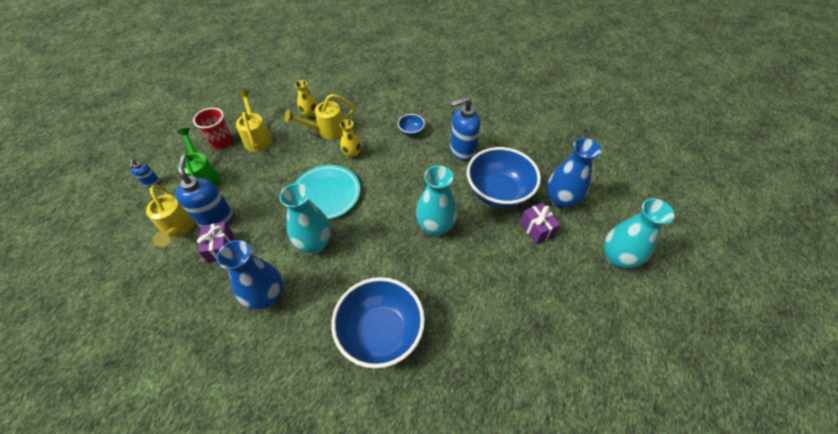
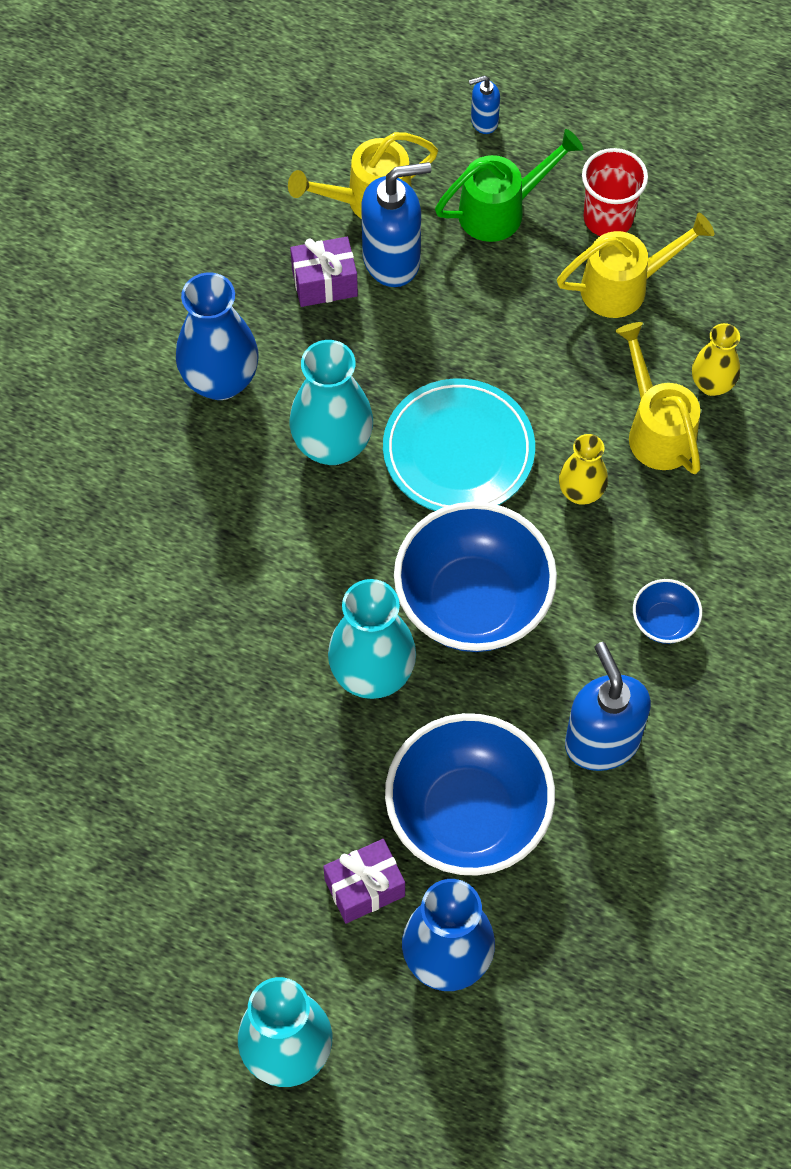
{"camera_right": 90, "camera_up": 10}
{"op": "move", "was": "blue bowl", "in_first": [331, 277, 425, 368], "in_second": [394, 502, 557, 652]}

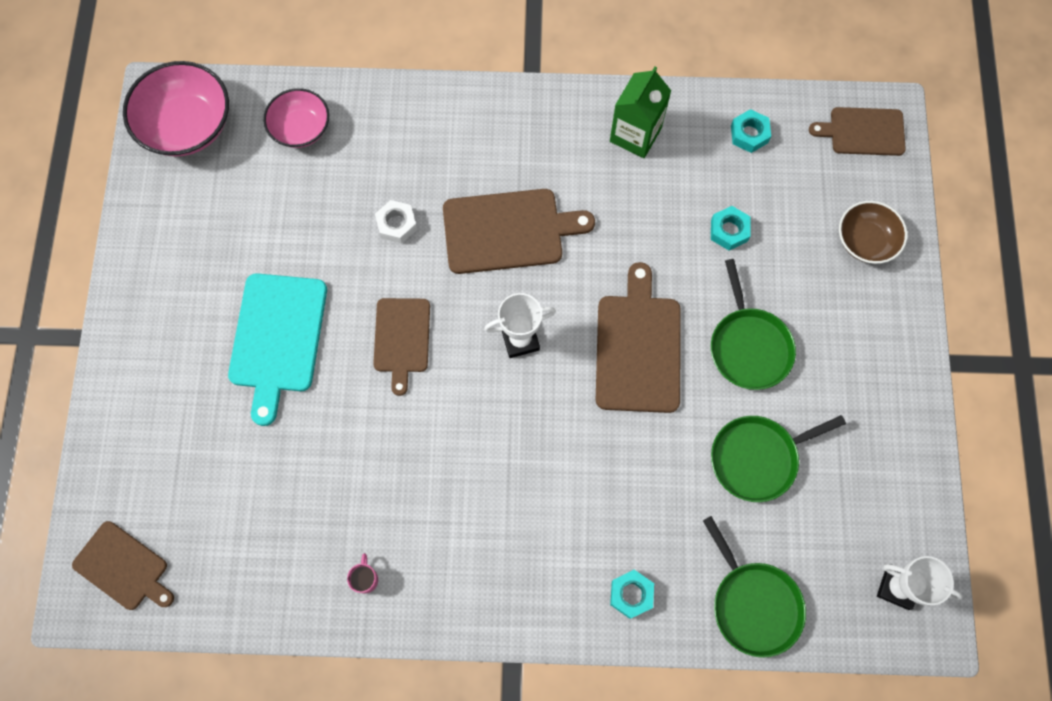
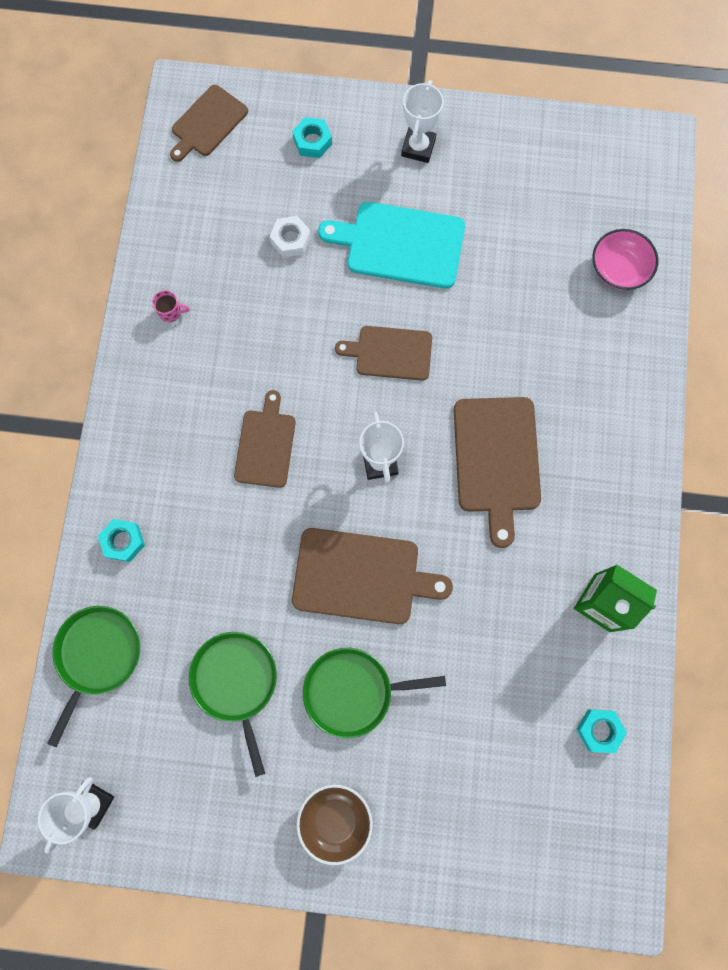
{"camera_right": 95, "camera_up": 5}
{"op": "rotate", "was": "green pan", "in_first": [703, 516, 806, 658], "in_second": [47, 606, 140, 747], "clockwise": 135}
{"op": "move", "was": "brown cutting board", "in_first": [809, 107, 906, 156], "in_second": [234, 390, 296, 488]}
{"op": "move", "was": "white nut", "in_first": [375, 200, 417, 244], "in_second": [270, 216, 311, 258]}
{"op": "move", "was": "turquoise nut", "in_first": [711, 206, 751, 250], "in_second": [292, 117, 332, 158]}
{"op": "move", "was": "brown bowl", "in_first": [839, 201, 907, 264], "in_second": [297, 785, 373, 865]}
{"op": "insert", "now": "white trophy", "in_second": [401, 80, 444, 163]}
{"op": "delete", "was": "pink bowl", "in_first": [123, 61, 229, 156]}

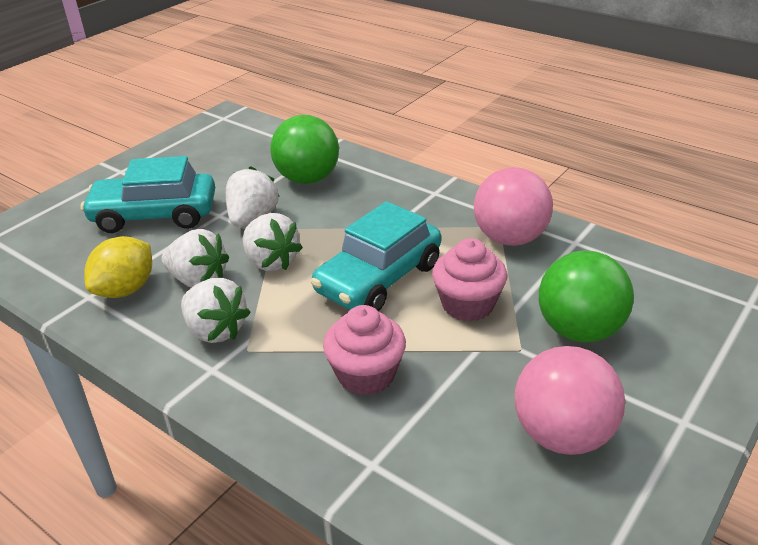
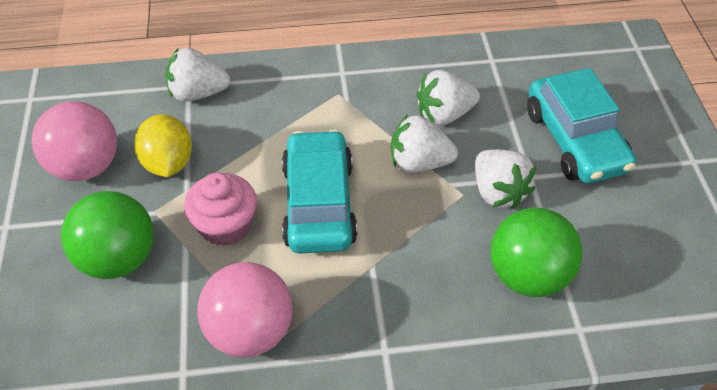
{"camera_right": 135, "camera_up": 15}
{"op": "move", "was": "yellow lemon", "in_first": [84, 236, 152, 298], "in_second": [134, 114, 192, 177]}
{"op": "move", "was": "white strawberry", "in_first": [181, 278, 251, 343], "in_second": [165, 48, 230, 102]}
{"op": "rotate", "was": "turquoise car", "in_first": [81, 156, 215, 233], "in_second": [527, 68, 636, 183], "clockwise": 120}
{"op": "delete", "was": "pink cupcake", "in_first": [323, 305, 406, 396]}

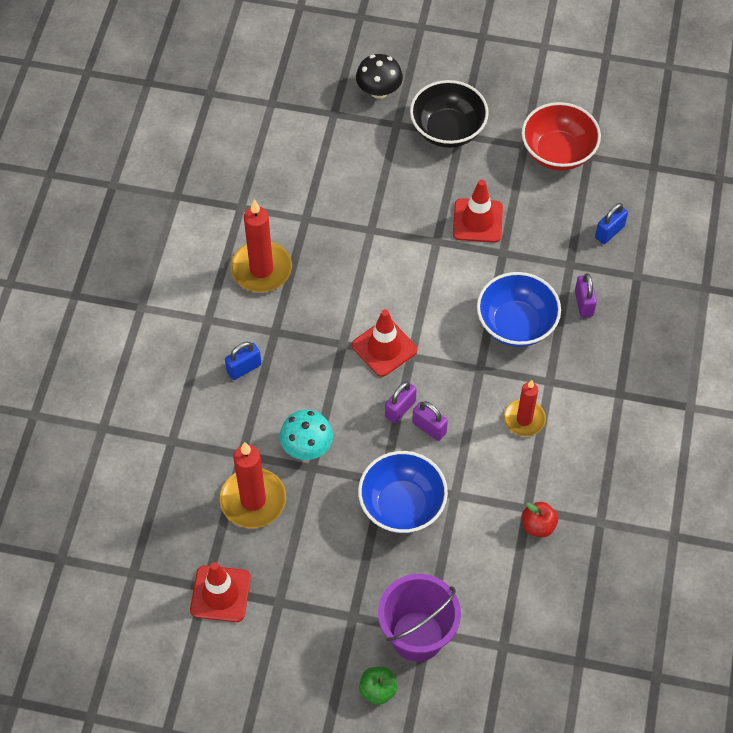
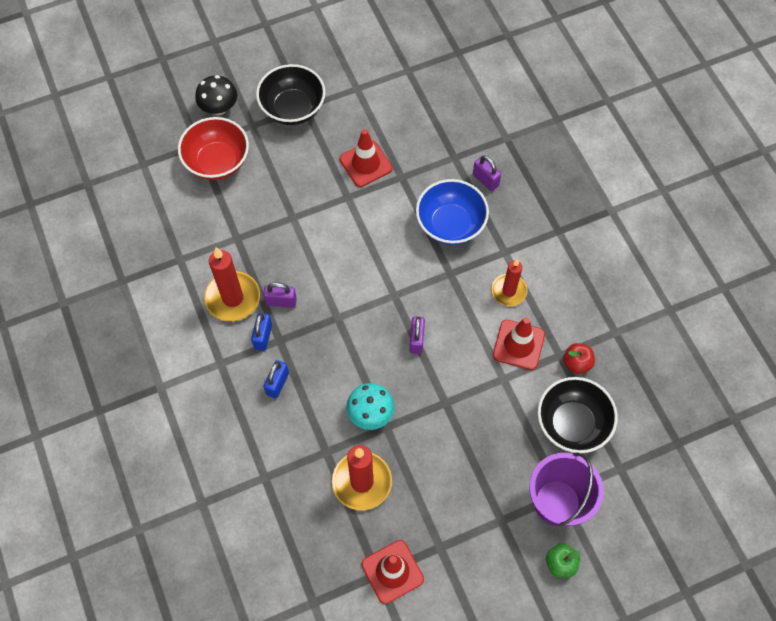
{"camera_right": -35, "camera_up": 5}
{"op": "move", "was": "red bowl", "in_first": [522, 102, 601, 171], "in_second": [178, 117, 249, 180]}
{"op": "move", "was": "blue padlock", "in_first": [595, 203, 628, 244], "in_second": [251, 313, 272, 351]}
{"op": "move", "was": "purple padlock", "in_first": [412, 401, 448, 441], "in_second": [263, 283, 297, 308]}
{"op": "move", "was": "red traffic cone", "in_first": [352, 309, 417, 377], "in_second": [493, 317, 545, 370]}
{"op": "insert", "now": "black bowl", "in_second": [538, 377, 618, 453]}
{"op": "delete", "was": "blue bowl", "in_first": [358, 451, 448, 533]}

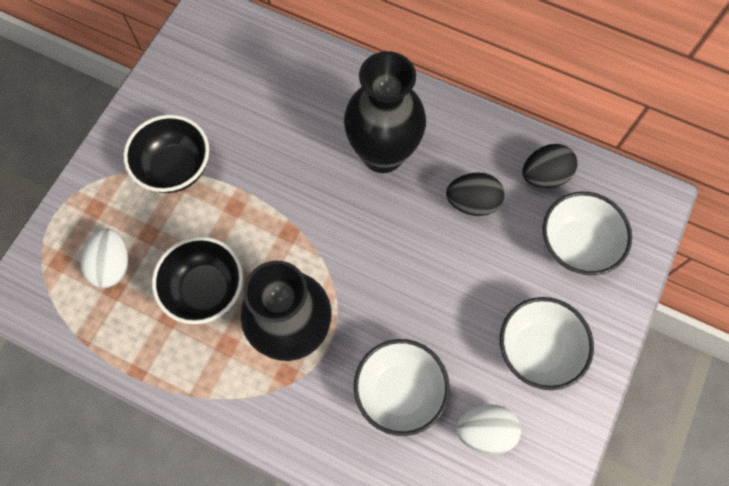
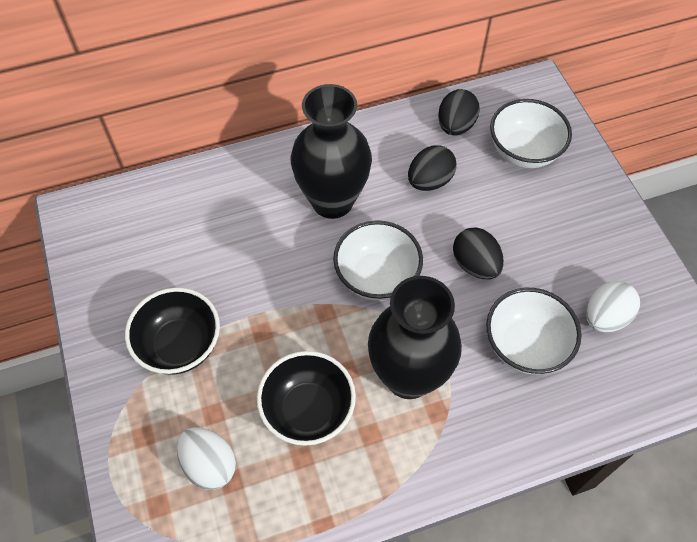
{"camera_right": -45, "camera_up": -10}
{"op": "move", "was": "white bowl", "in_first": [500, 297, 594, 390], "in_second": [333, 220, 423, 301]}
{"op": "insert", "now": "black egg", "in_second": [453, 228, 504, 279]}

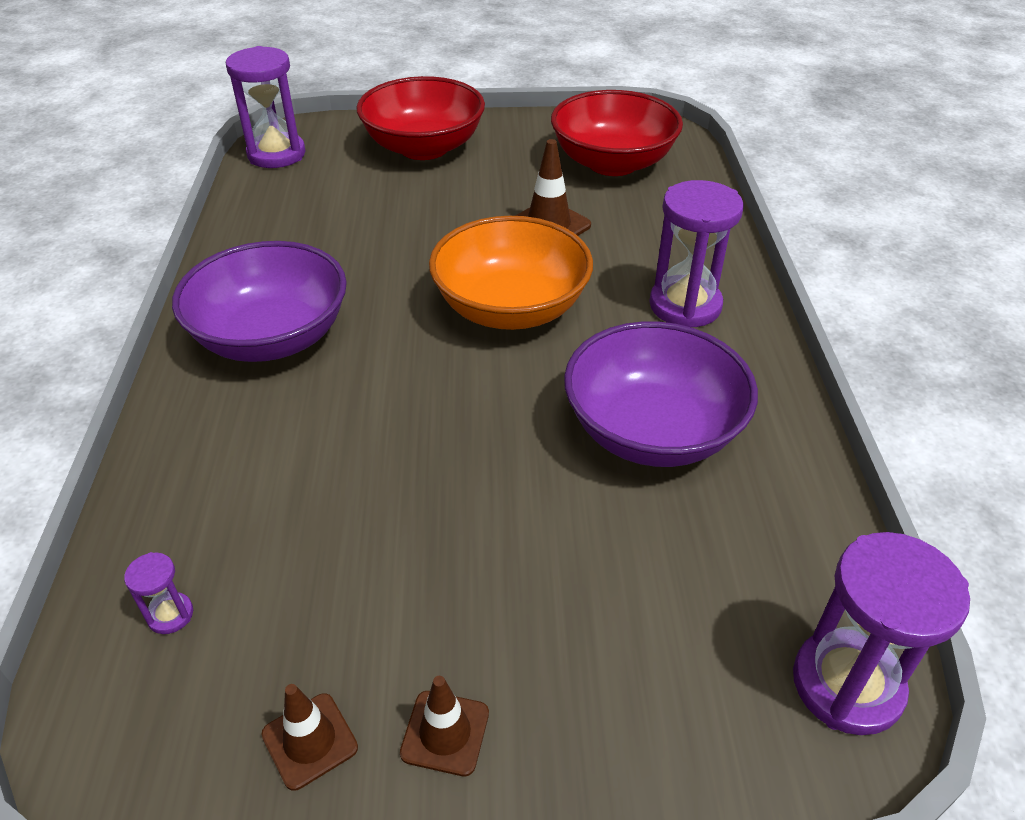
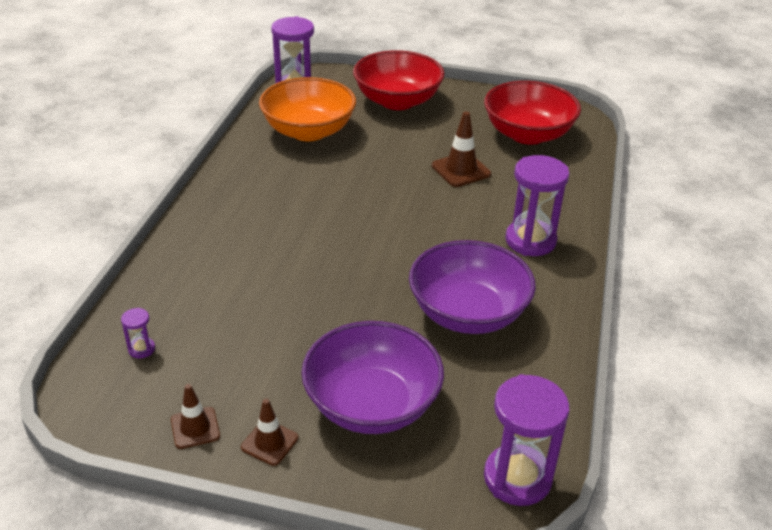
{"camera_right": 15, "camera_up": -5}
{"op": "move", "was": "orange bowl", "in_first": [429, 216, 593, 330], "in_second": [259, 77, 356, 141]}
{"op": "move", "was": "purple bowl", "in_first": [172, 241, 347, 362], "in_second": [301, 321, 444, 434]}

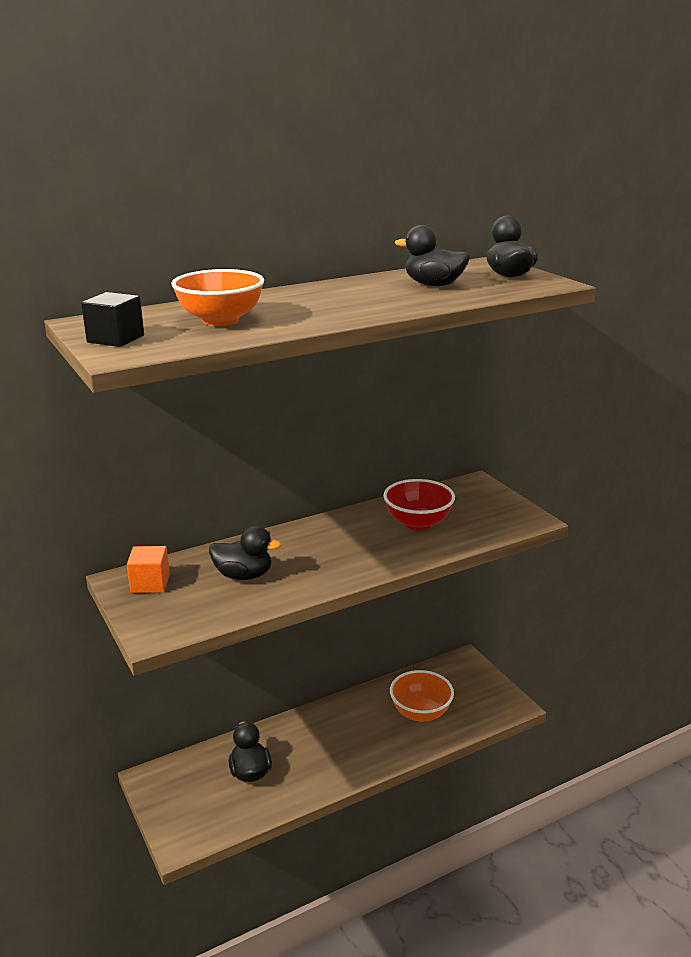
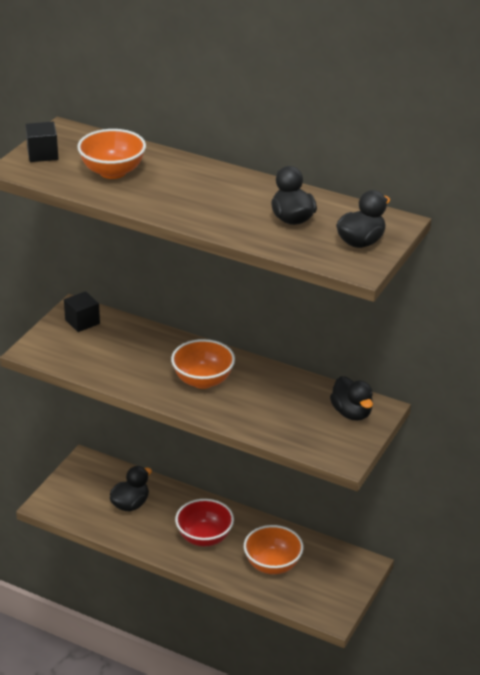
{"camera_right": 55, "camera_up": 10}
{"op": "recolor", "was": "orange cube", "now": "black cube", "in_first": [127, 546, 170, 593], "in_second": [64, 291, 100, 332]}
{"op": "insert", "now": "orange bowl", "in_second": [171, 339, 235, 389]}
{"op": "move", "was": "red bowl", "in_first": [383, 479, 455, 530], "in_second": [175, 499, 234, 547]}
{"op": "move", "was": "black duck", "in_first": [209, 526, 282, 580], "in_second": [330, 376, 373, 421]}

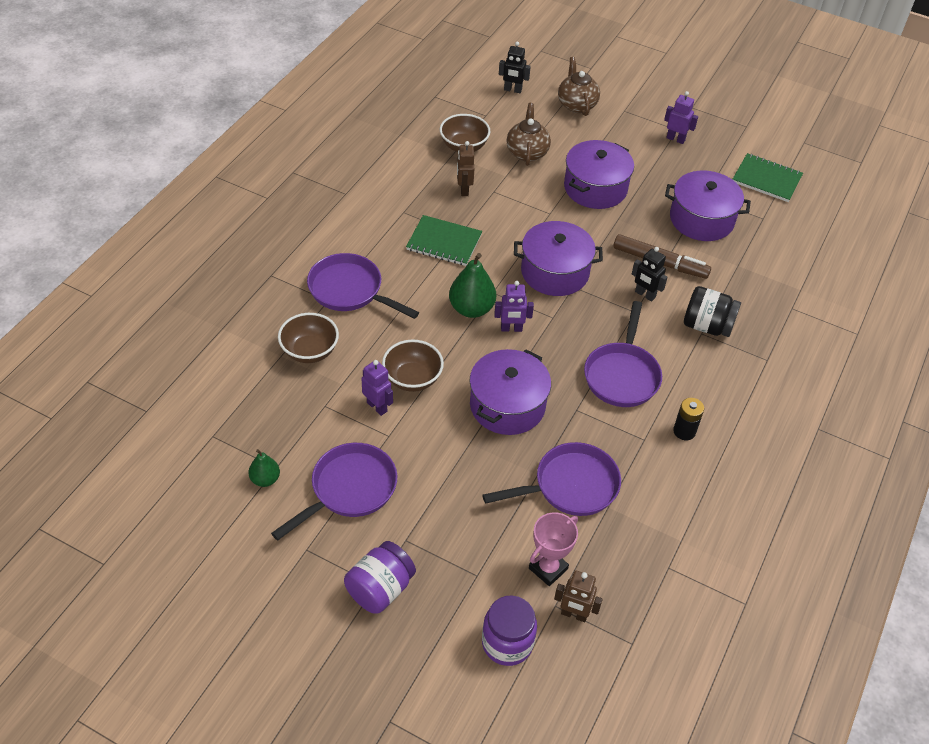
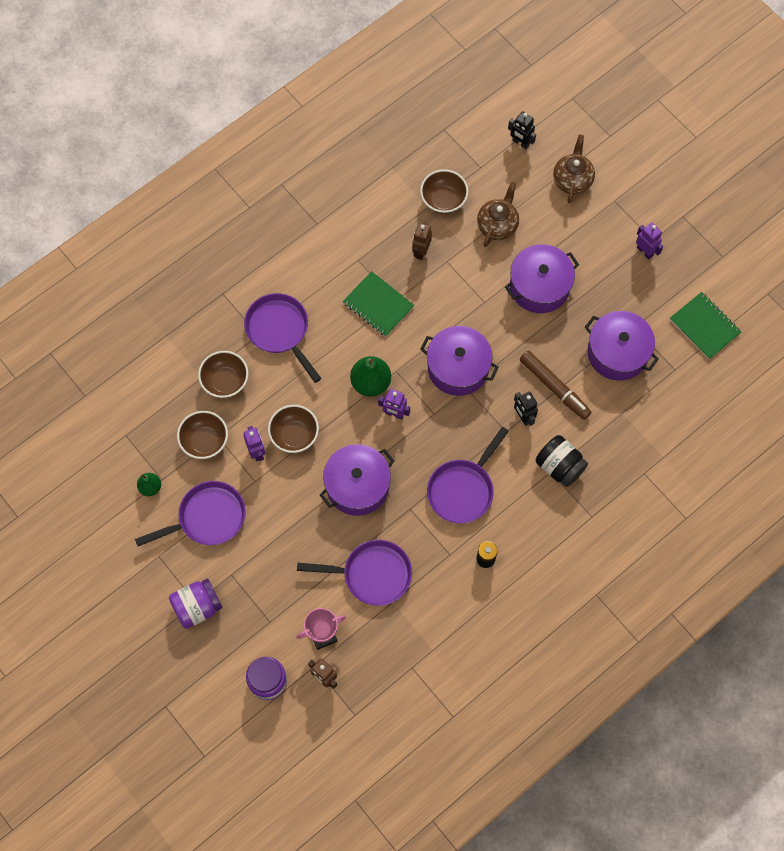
{"camera_right": 25, "camera_up": 20}
{"op": "insert", "now": "brown bowl", "in_second": [177, 411, 228, 459]}

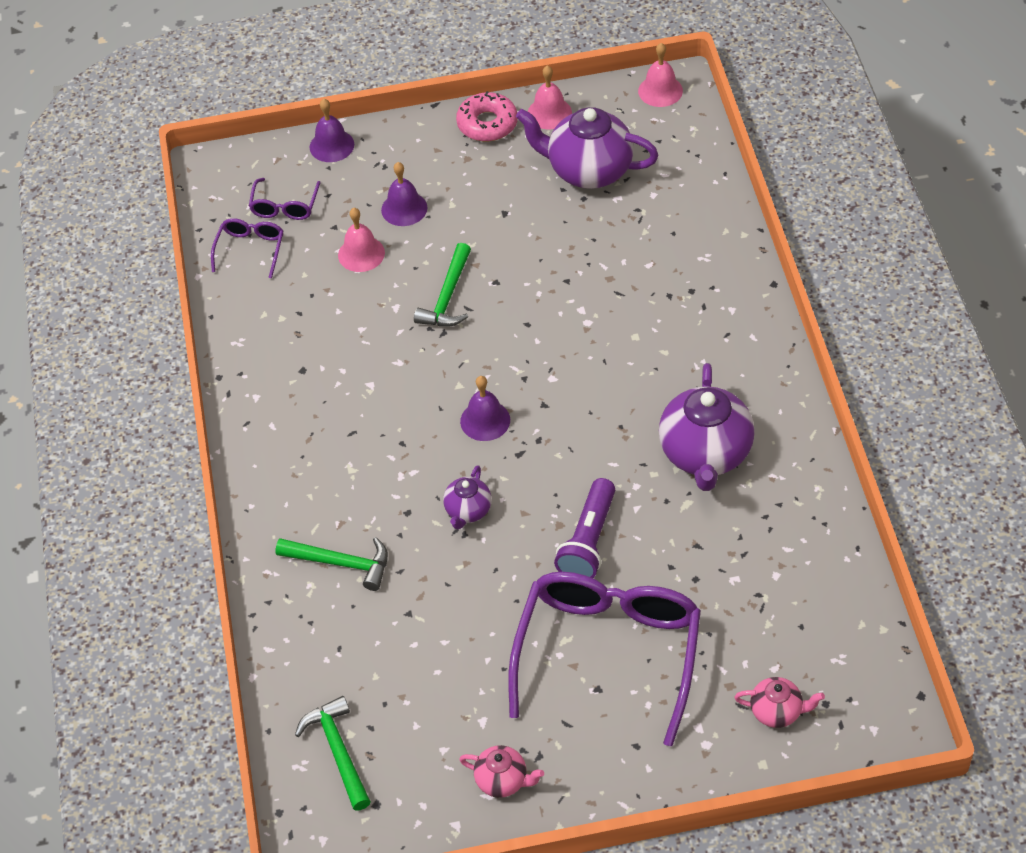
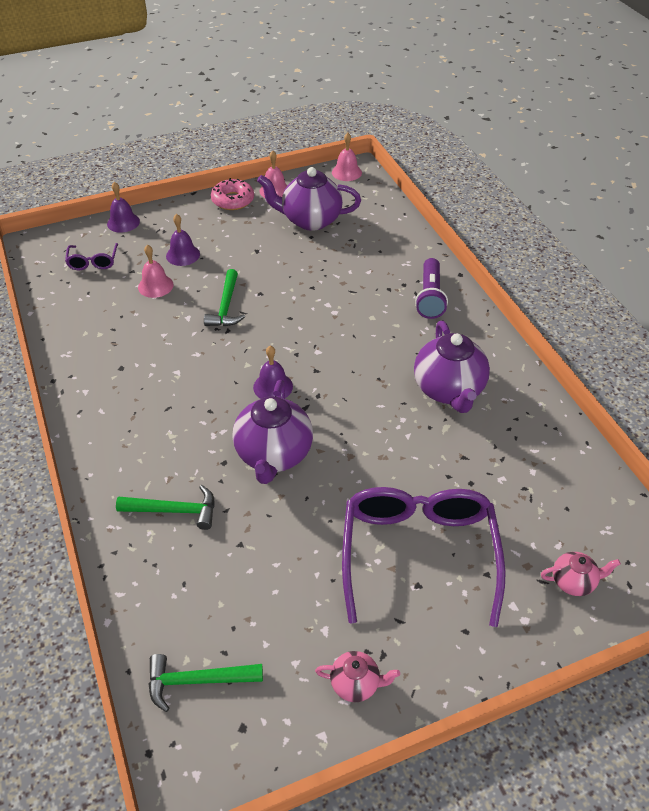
{"camera_right": -15, "camera_up": -5}
{"op": "rotate", "was": "green hammer", "in_first": [295, 696, 371, 811], "in_second": [149, 654, 263, 712], "clockwise": -60}
{"op": "resize", "was": "purple teapot", "in_first": [443, 465, 492, 530], "in_second": [232, 380, 313, 484], "ratio": 1.98}
{"op": "move", "was": "purple flashlight", "in_first": [554, 478, 615, 578], "in_second": [415, 258, 448, 319]}
{"op": "delete", "was": "purple glasses", "in_first": [211, 218, 283, 278]}

